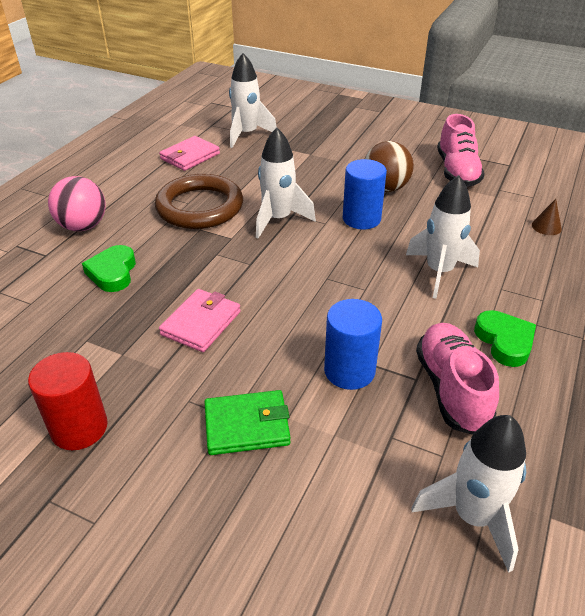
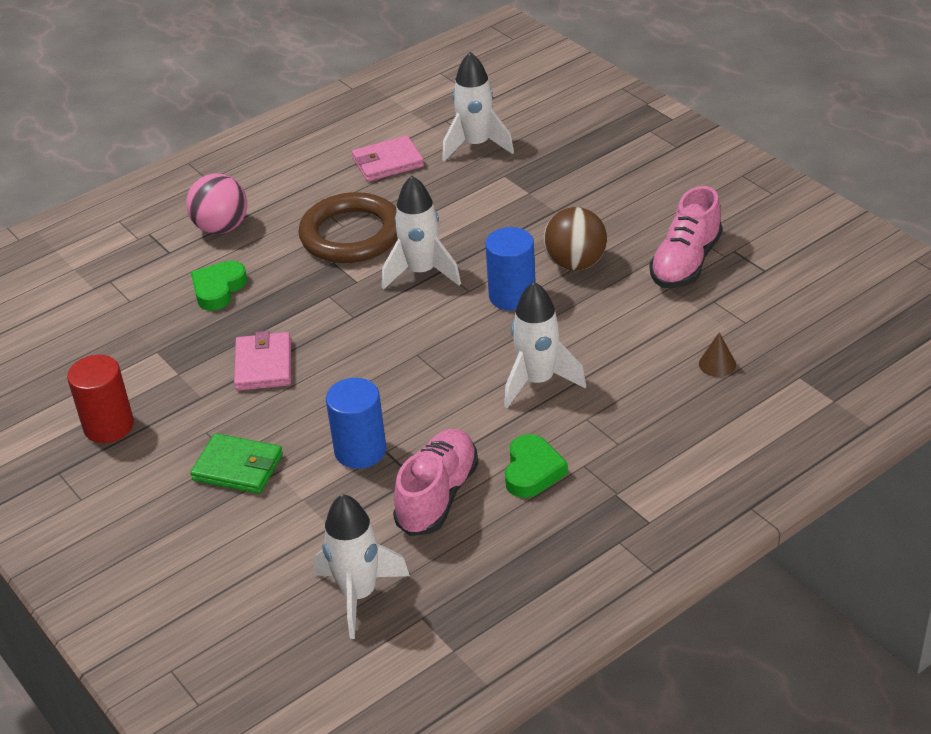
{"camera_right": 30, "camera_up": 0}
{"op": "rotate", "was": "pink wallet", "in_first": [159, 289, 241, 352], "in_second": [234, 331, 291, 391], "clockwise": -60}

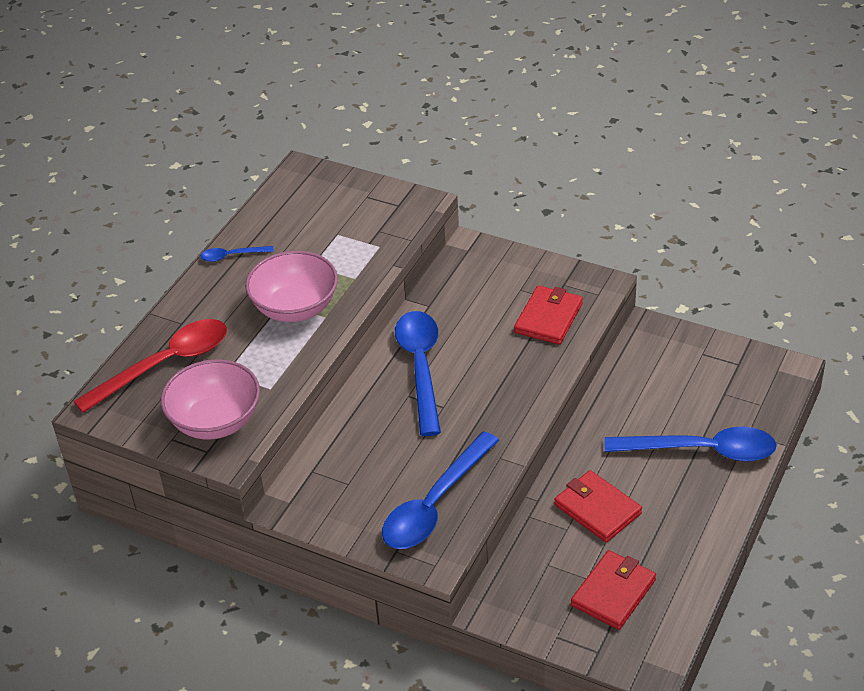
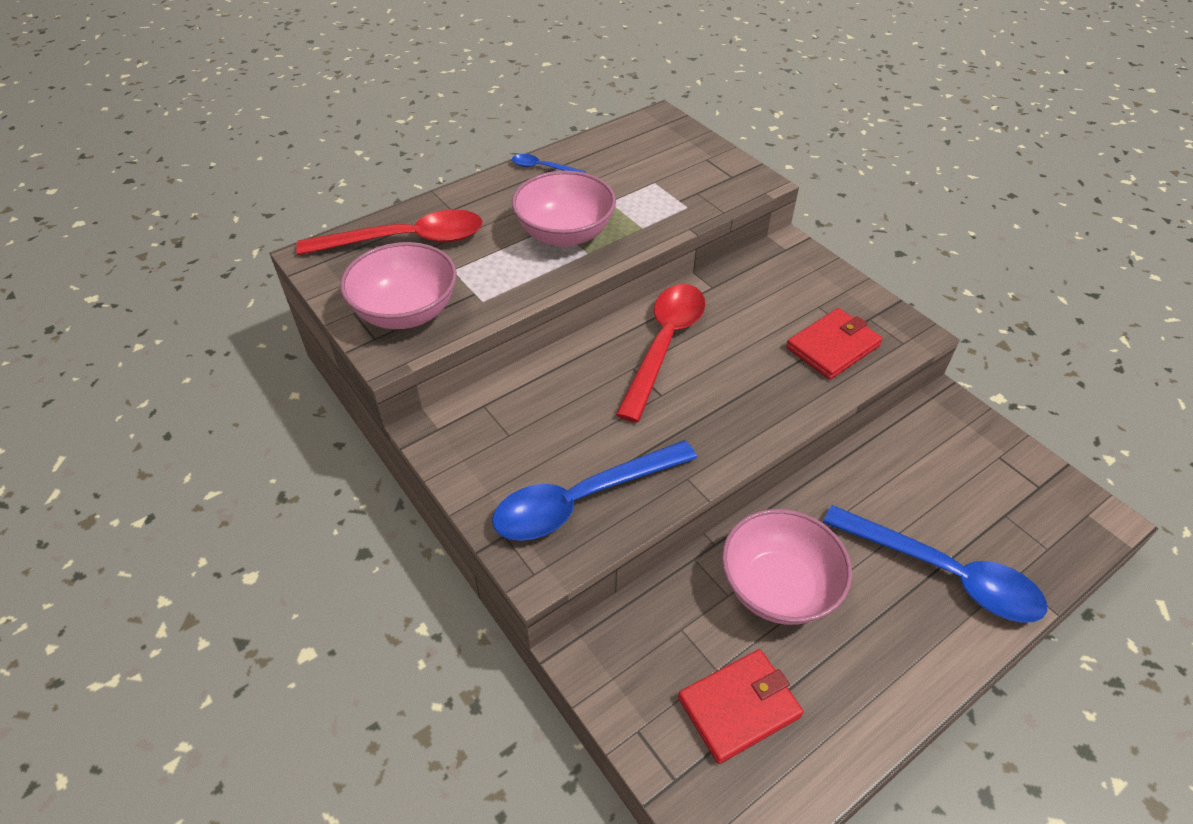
{"camera_right": 25, "camera_up": 5}
{"op": "recolor", "was": "blue spoon", "now": "red spoon", "in_first": [395, 311, 441, 436], "in_second": [616, 284, 706, 423]}
{"op": "replace", "was": "red wallet", "now": "pink bowl", "in_first": [554, 470, 642, 542], "in_second": [722, 509, 852, 625]}

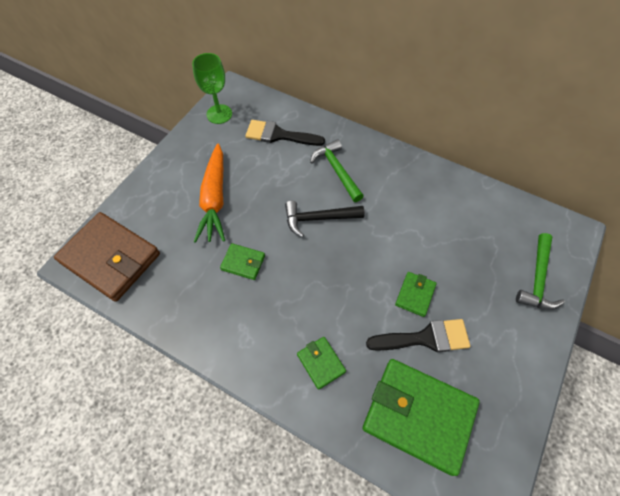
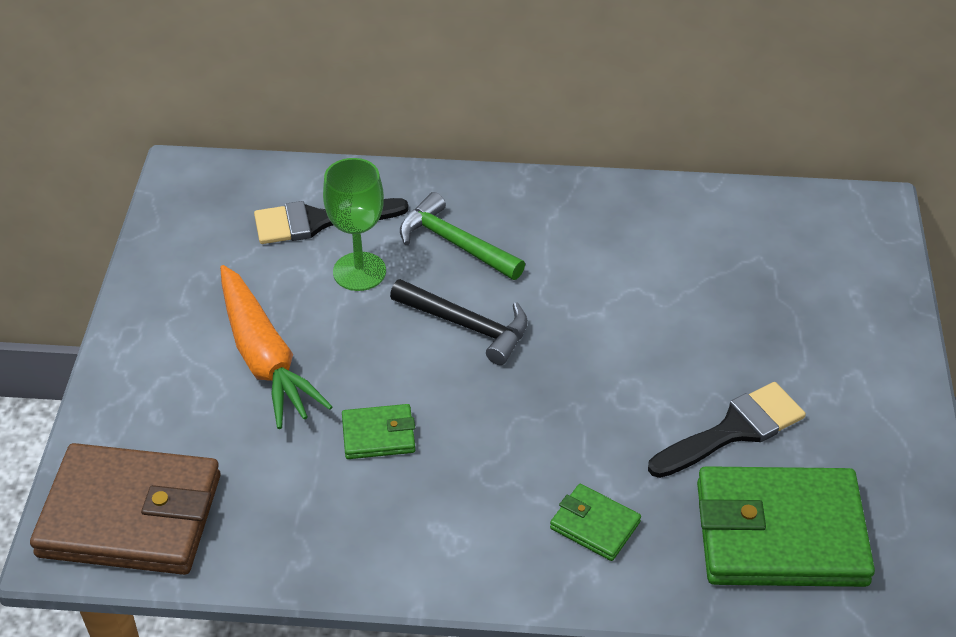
{"camera_right": -25, "camera_up": -15}
{"op": "move", "was": "green goblet", "in_first": [192, 53, 232, 124], "in_second": [323, 158, 386, 291]}
{"op": "rotate", "was": "black hammer", "in_first": [285, 201, 364, 237], "in_second": [390, 279, 528, 365], "clockwise": -120}
{"op": "delete", "was": "green wallet", "in_first": [395, 272, 436, 317]}
{"op": "delete", "was": "green hammer", "in_first": [516, 233, 565, 310]}

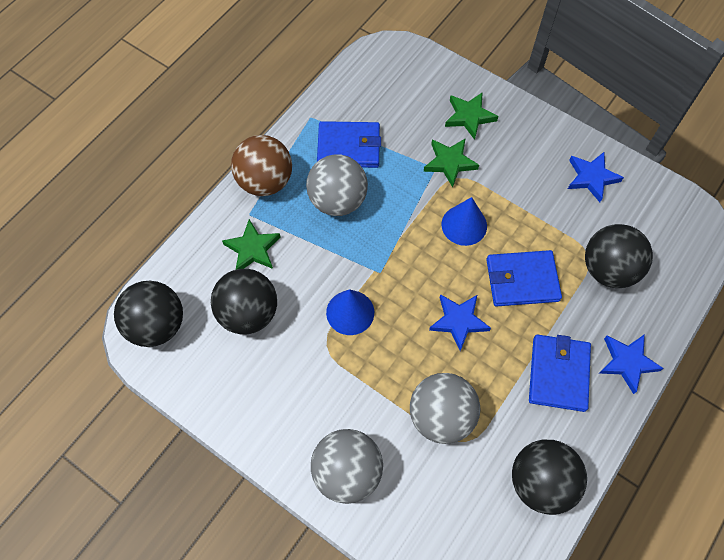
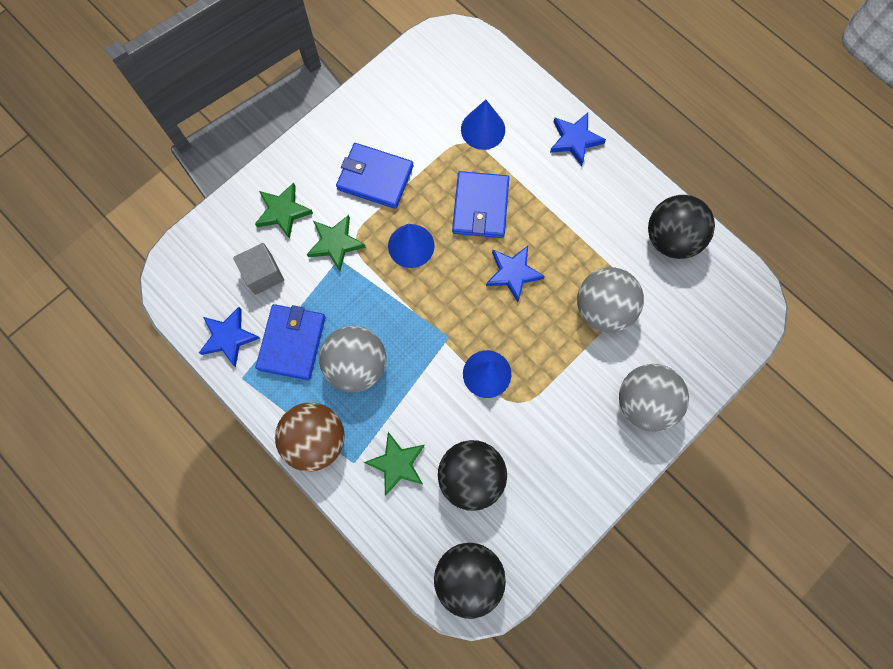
{"camera_right": -80, "camera_up": 10}
{"op": "move", "was": "blue star", "in_first": [568, 152, 624, 202], "in_second": [199, 307, 260, 367]}
{"op": "insert", "now": "grey cube", "in_second": [233, 243, 284, 295]}
{"op": "move", "was": "blue wallet", "in_first": [529, 334, 591, 412], "in_second": [336, 143, 413, 209]}
{"op": "replace", "was": "black ball", "now": "blue cone", "in_first": [585, 224, 653, 288], "in_second": [461, 100, 505, 150]}

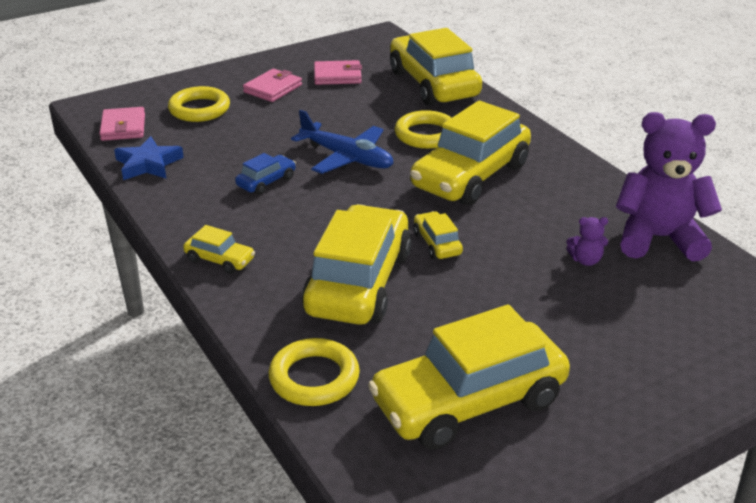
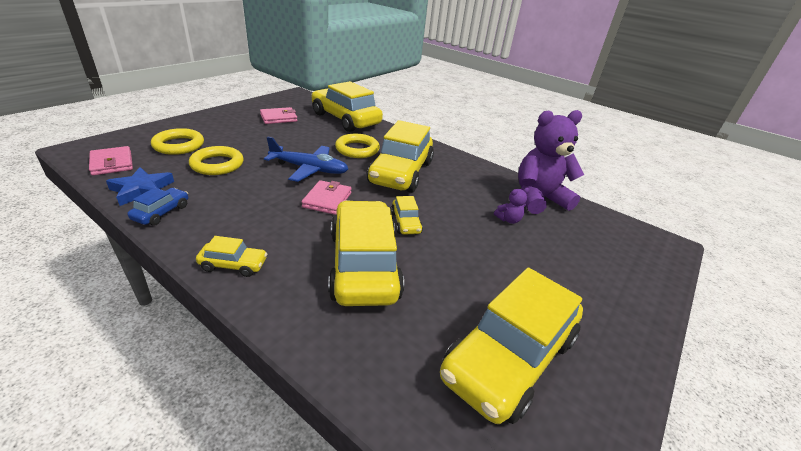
{"camera_right": -25, "camera_up": 0}
{"op": "move", "was": "blue car", "in_first": [235, 153, 296, 195], "in_second": [128, 188, 188, 226]}
{"op": "move", "was": "yellow ring", "in_first": [269, 338, 360, 406], "in_second": [189, 146, 244, 175]}
{"op": "move", "was": "pink wallet", "in_first": [243, 69, 302, 102], "in_second": [302, 180, 352, 215]}
{"op": "rotate", "was": "yellow car", "in_first": [413, 211, 463, 259], "in_second": [391, 196, 423, 235], "clockwise": -150}

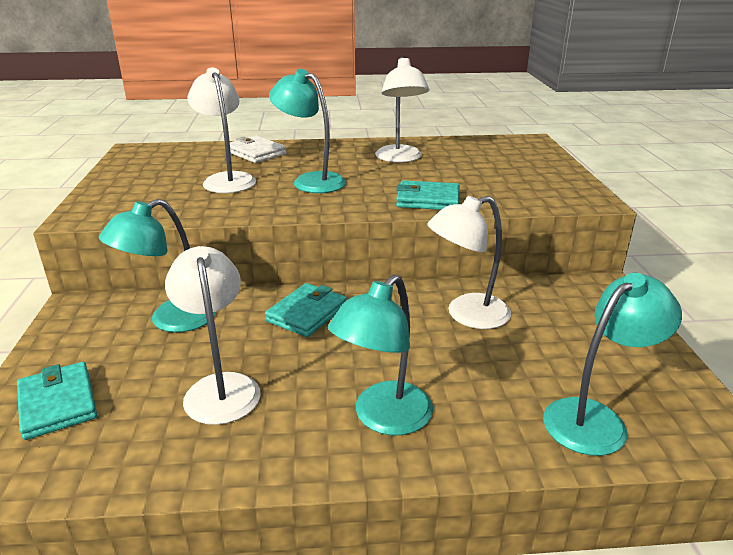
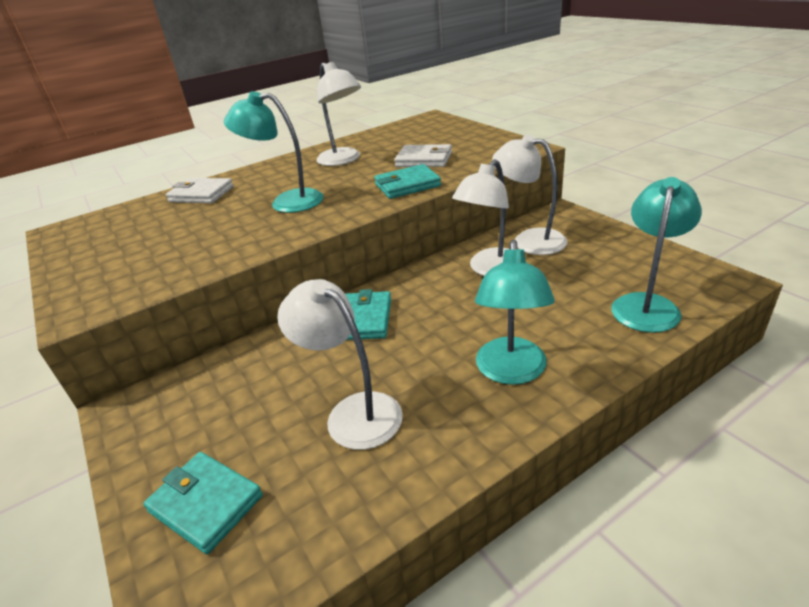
{"camera_right": -25, "camera_up": 5}
{"op": "insert", "now": "white wallet", "in_second": [394, 144, 452, 167]}
{"op": "move", "was": "white lamp", "in_first": [187, 67, 256, 193], "in_second": [492, 134, 567, 255]}
{"op": "delete", "was": "turquoise lamp", "in_first": [99, 199, 216, 332]}

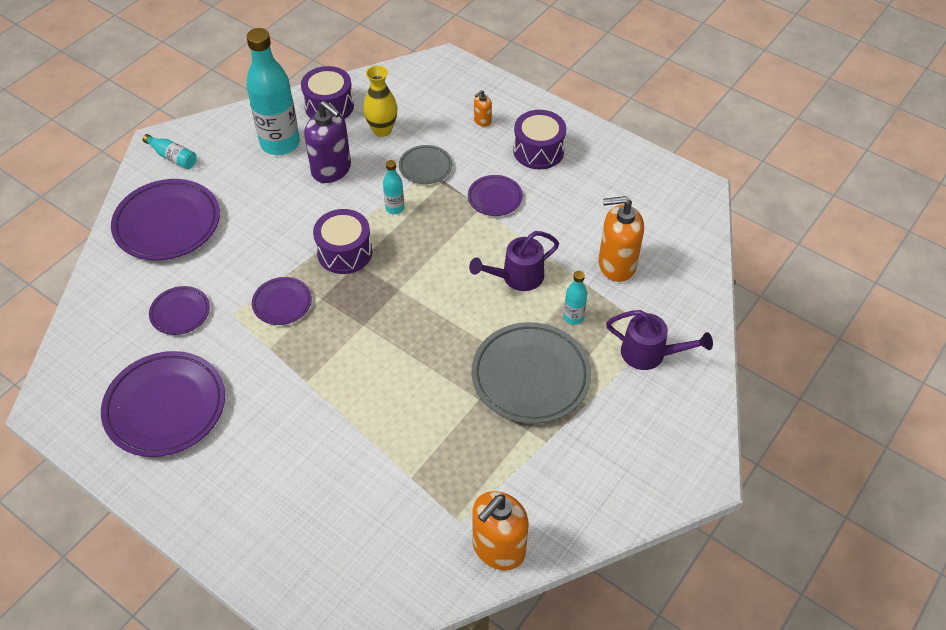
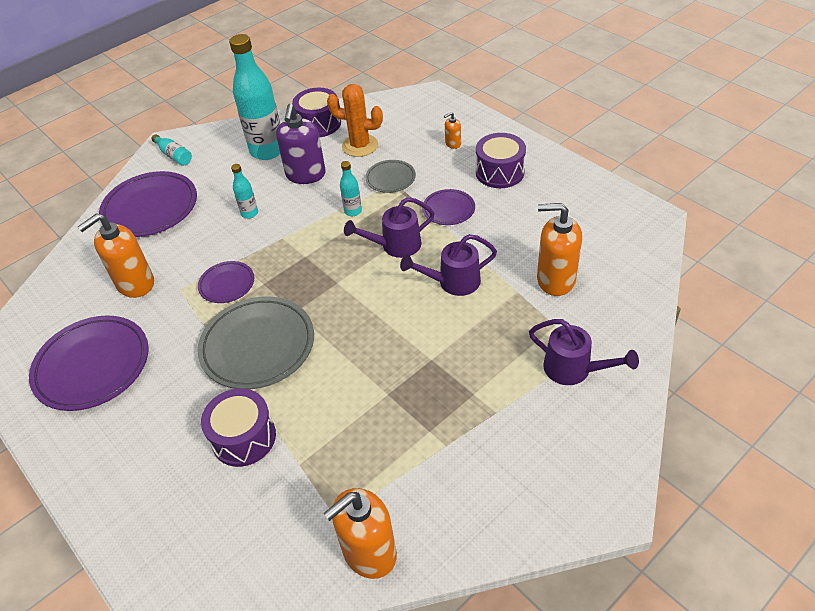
{"camera_right": 15, "camera_up": -5}
{"op": "replace", "was": "purple plate", "now": "orange soap dispenser", "in_first": [149, 286, 210, 335], "in_second": [78, 213, 154, 298]}
{"op": "move", "was": "grey plate", "in_first": [472, 322, 591, 424], "in_second": [198, 297, 314, 389]}
{"op": "move", "was": "purple drum", "in_first": [313, 209, 372, 274], "in_second": [201, 388, 276, 467]}
{"op": "move", "was": "turquoise bottle", "in_first": [563, 271, 587, 325], "in_second": [231, 164, 258, 218]}
{"op": "rotate", "was": "purple soap dispenser", "in_first": [304, 101, 351, 183], "in_second": [276, 104, 326, 184], "clockwise": 45}
{"op": "replace", "was": "yellow vase", "now": "orange cactus", "in_first": [363, 66, 397, 137], "in_second": [327, 84, 383, 157]}
{"op": "insert", "now": "purple watering can", "in_second": [344, 197, 435, 258]}

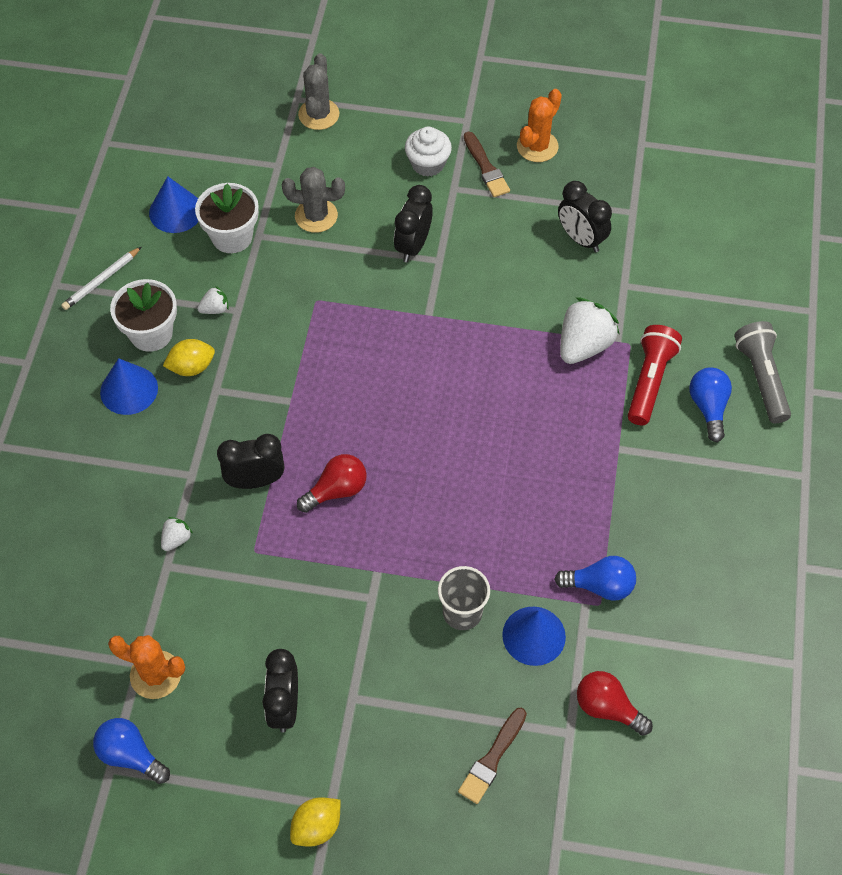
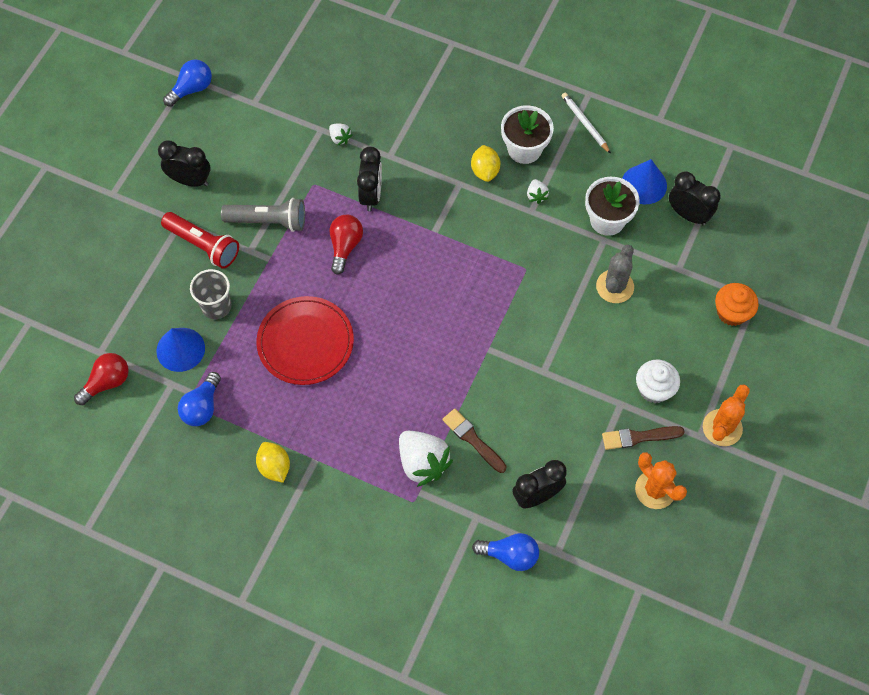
{"camera_right": 105, "camera_up": 5}
{"op": "move", "was": "red flashlight", "in_first": [628, 325, 682, 425], "in_second": [161, 212, 239, 269]}
{"op": "move", "was": "grey flashlight", "in_first": [734, 321, 791, 423], "in_second": [221, 198, 305, 232]}
{"op": "insert", "now": "red plate", "in_second": [256, 296, 354, 385]}
{"op": "move", "was": "yellow lemon", "in_first": [290, 797, 341, 847], "in_second": [256, 442, 290, 483]}
{"op": "rotate", "was": "red light bulb", "in_first": [297, 454, 367, 513], "in_second": [330, 215, 363, 275], "clockwise": -150}
{"op": "move", "was": "brown brush", "in_first": [458, 708, 527, 804], "in_second": [443, 409, 506, 473]}
{"op": "move", "was": "blue light bulb", "in_first": [689, 367, 732, 442], "in_second": [472, 533, 539, 571]}
{"op": "move", "was": "black clock", "in_first": [394, 185, 433, 262], "in_second": [669, 171, 721, 225]}
{"op": "move", "was": "orange cactus", "in_first": [108, 635, 185, 699], "in_second": [703, 385, 750, 446]}
{"op": "replace", "was": "grey cactus", "now": "orange cupcake", "in_first": [298, 53, 339, 130], "in_second": [715, 283, 758, 326]}
{"op": "delete", "was": "blue cone", "in_first": [100, 358, 158, 415]}

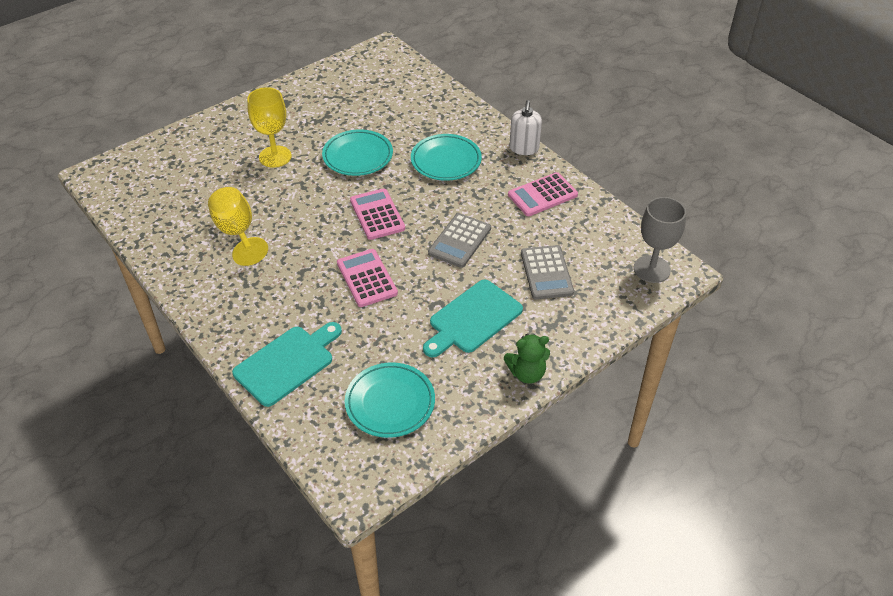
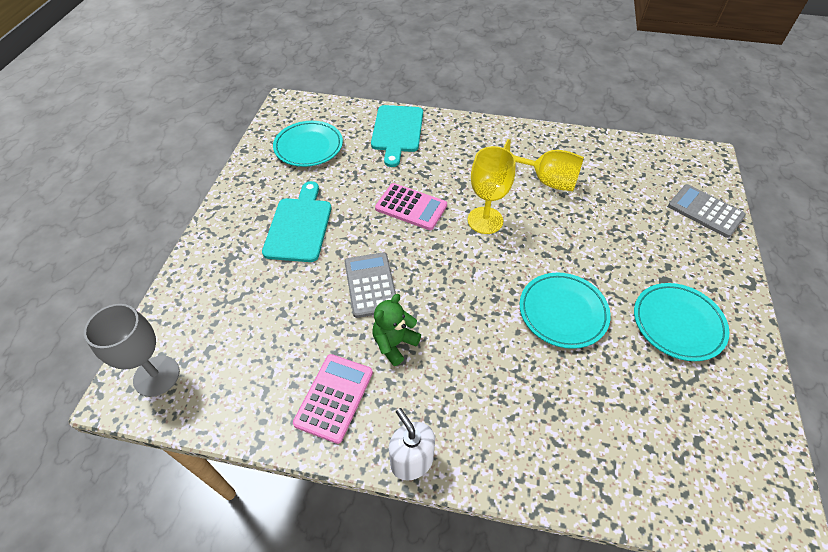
{"camera_right": 140, "camera_up": 5}
{"op": "move", "was": "green teddy bear", "in_first": [504, 334, 550, 384], "in_second": [373, 294, 421, 366]}
{"op": "move", "was": "yellow goblet", "in_first": [247, 87, 292, 168], "in_second": [468, 146, 516, 234]}
{"op": "move", "was": "turquoise plate", "in_first": [411, 134, 482, 181], "in_second": [634, 283, 729, 361]}
{"op": "move", "was": "grey calculator", "in_first": [521, 245, 574, 300], "in_second": [668, 184, 746, 238]}
{"op": "delete", "was": "pink calculator", "in_first": [350, 188, 405, 240]}

